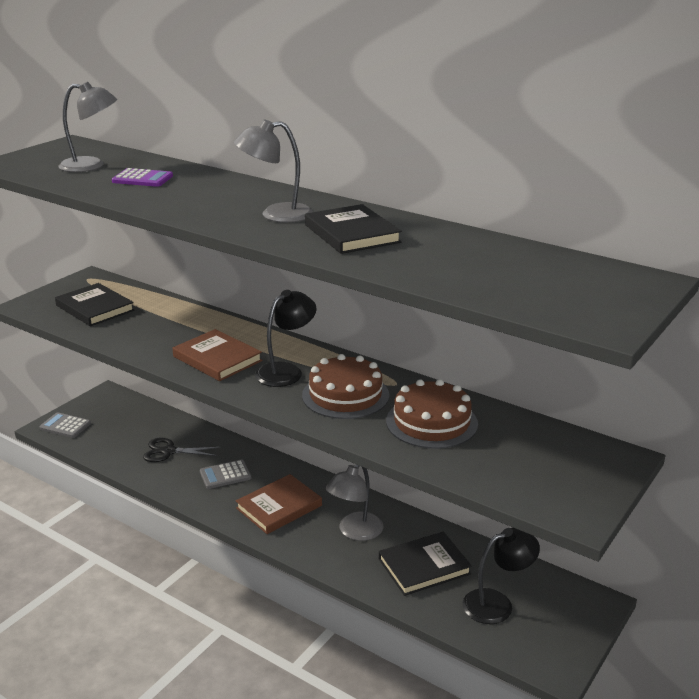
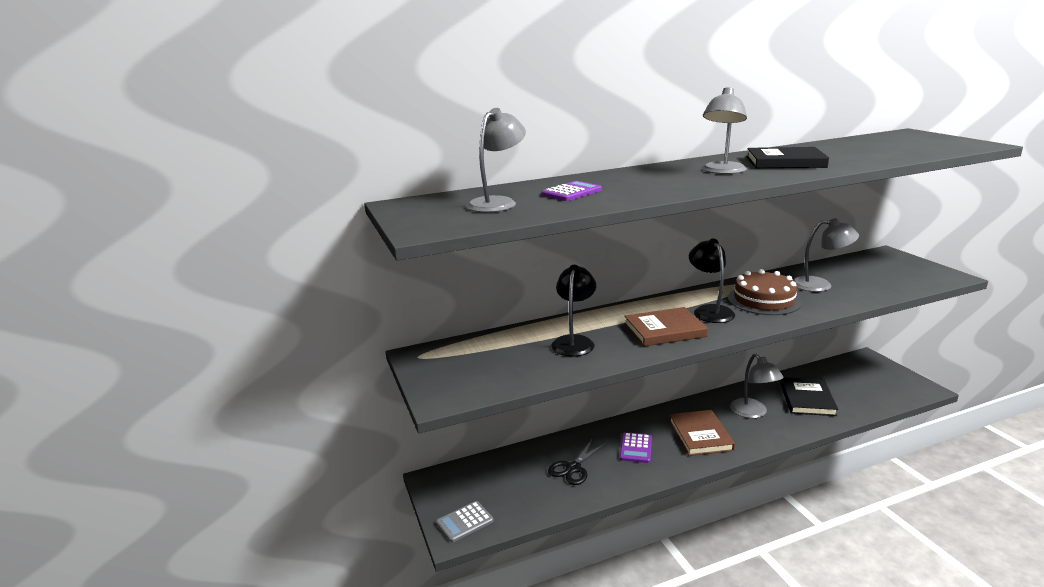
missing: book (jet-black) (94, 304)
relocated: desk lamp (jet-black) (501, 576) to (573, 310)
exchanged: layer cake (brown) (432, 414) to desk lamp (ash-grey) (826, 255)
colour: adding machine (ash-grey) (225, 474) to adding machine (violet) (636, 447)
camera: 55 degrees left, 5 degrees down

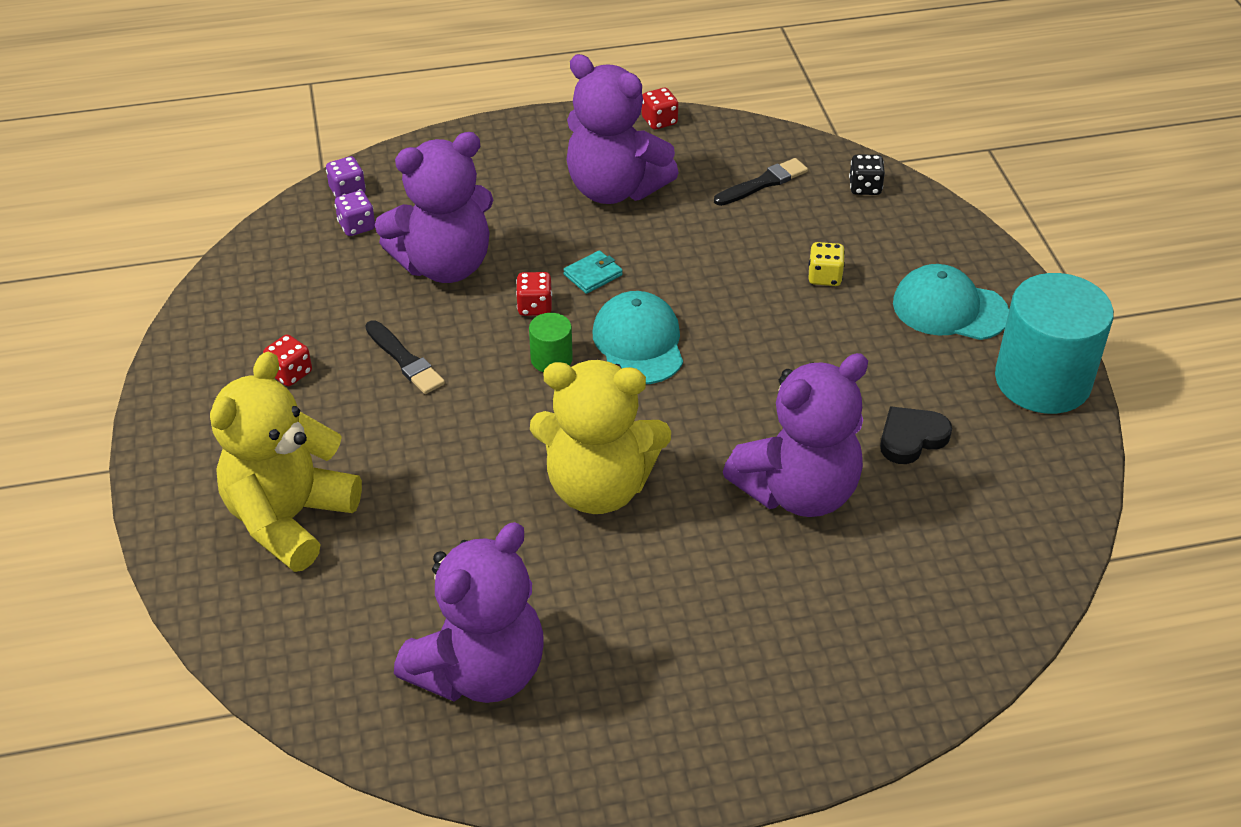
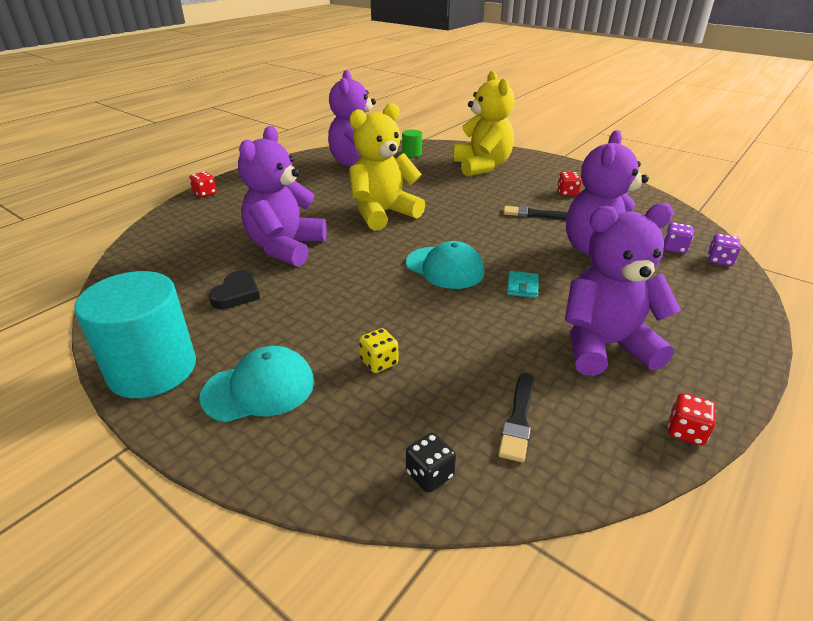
relocated: die (scarlet) (534, 294) to (203, 184); solid cylinder (emerald) (551, 342) to (412, 143)
camera: 140 degrees right, 10 degrees down

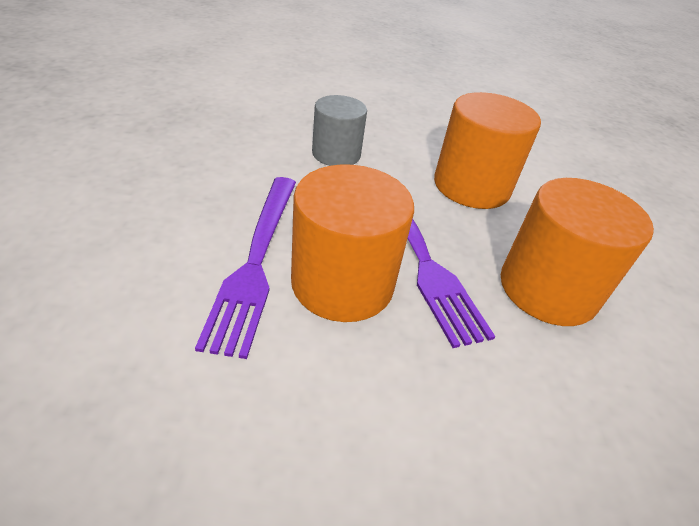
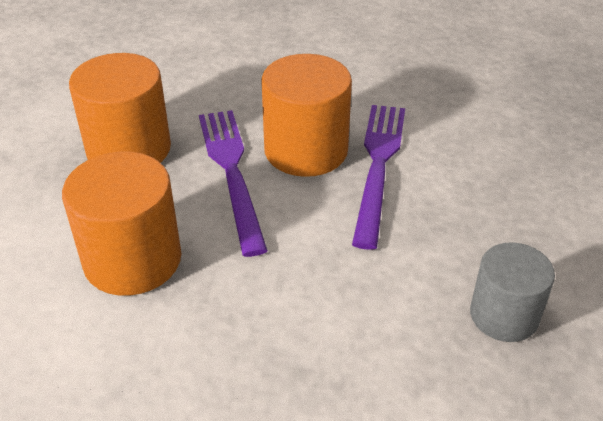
relocated: solid cylinder (ash-grey) (339, 130) to (512, 292)
camera: 170 degrees left, 0 degrees up

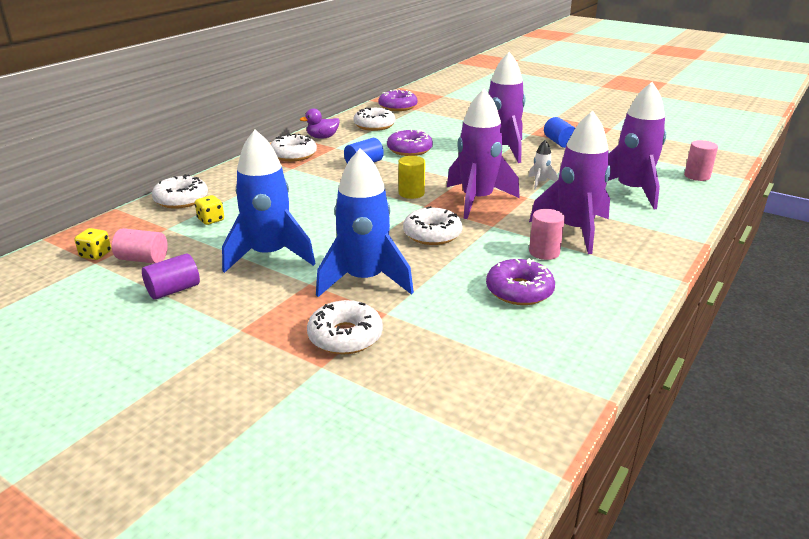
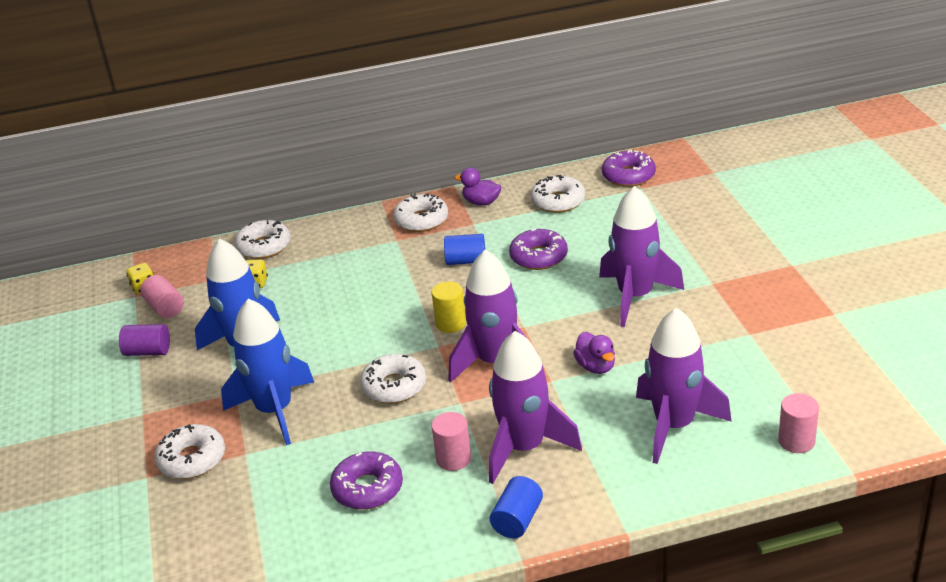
relocated: solid cylinder (cobalt) (559, 132) to (516, 507)
exchanged: rocket (white) (543, 165) to rubber duck (violet) (594, 353)
camera: 45 degrees right, 5 degrees up

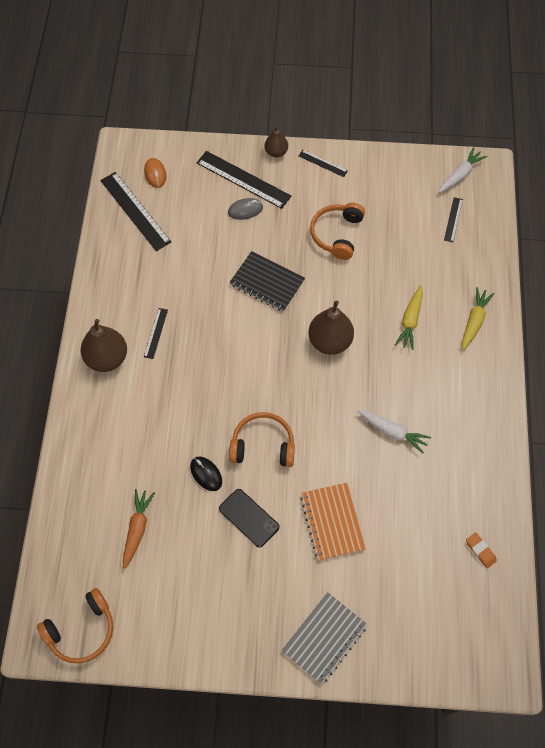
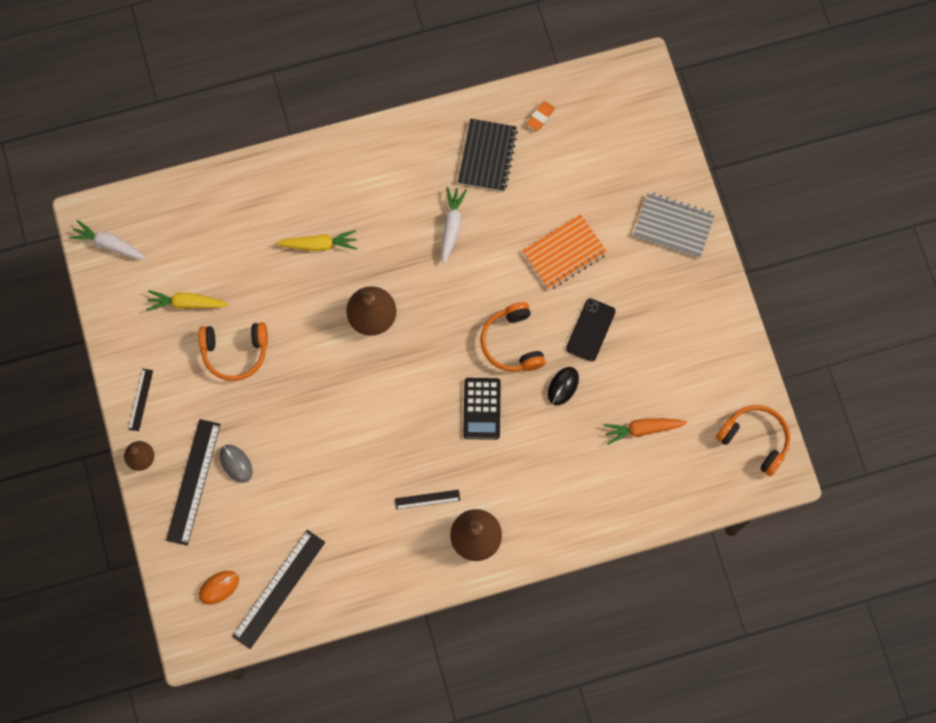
missing: straightedge (jet-black) (453, 219)
appeared: adding machine (jet-black) (482, 409)
relocated: notepad (jet-black) (267, 281) to (488, 155); root vegetable (bright yellow) (478, 318) to (187, 300)
camera: 110 degrees left, 10 degrees up

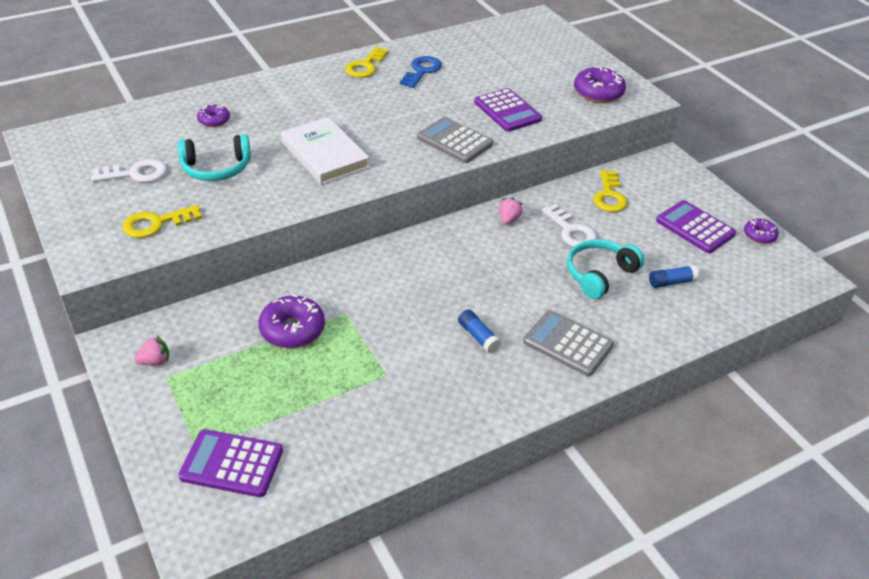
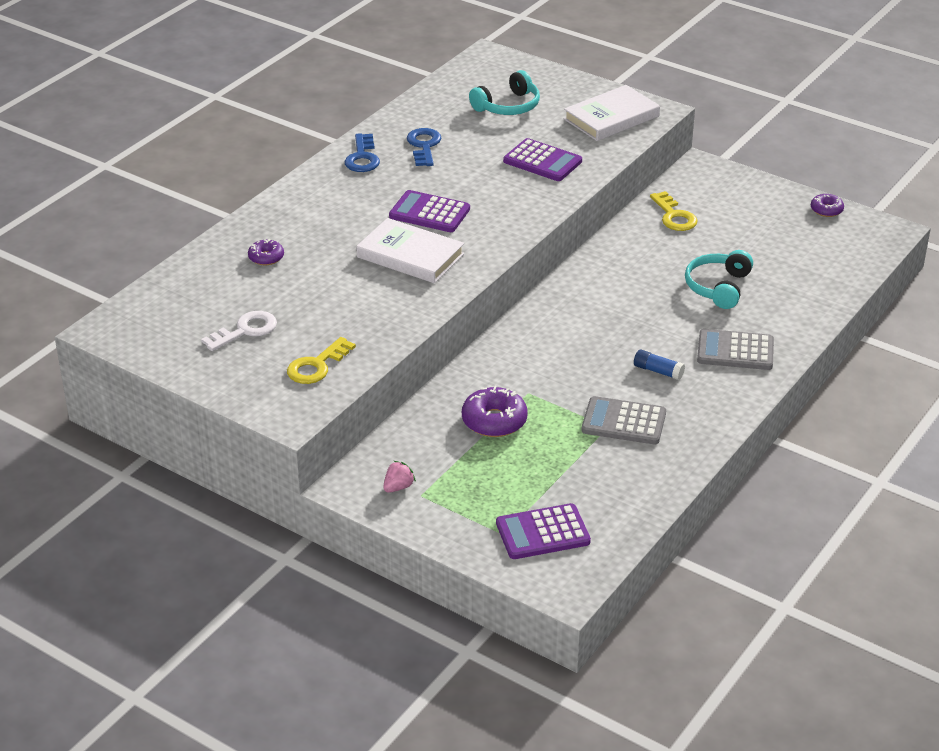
missing: strawberry (rosy) (511, 211); latchkey (white) (569, 225); glue stick (cobalt) (674, 276)
relocated: adding machine (ash-grey) (455, 140) to (623, 420); over-ear headphones (teal) (214, 157) to (504, 92); adding machine (violet) (696, 226) to (429, 211)
exchanged: doughnut (violet) (600, 84) to book (white) (612, 113)
colour: latchkey (bright yellow) (367, 62) to latchkey (cobalt) (362, 152)
camera: 25 degrees left, 5 degrees down

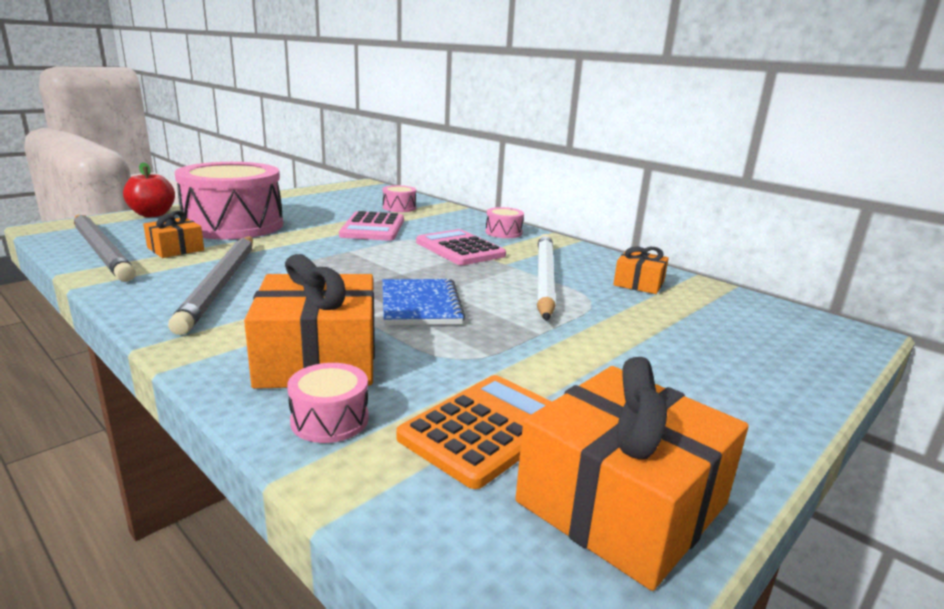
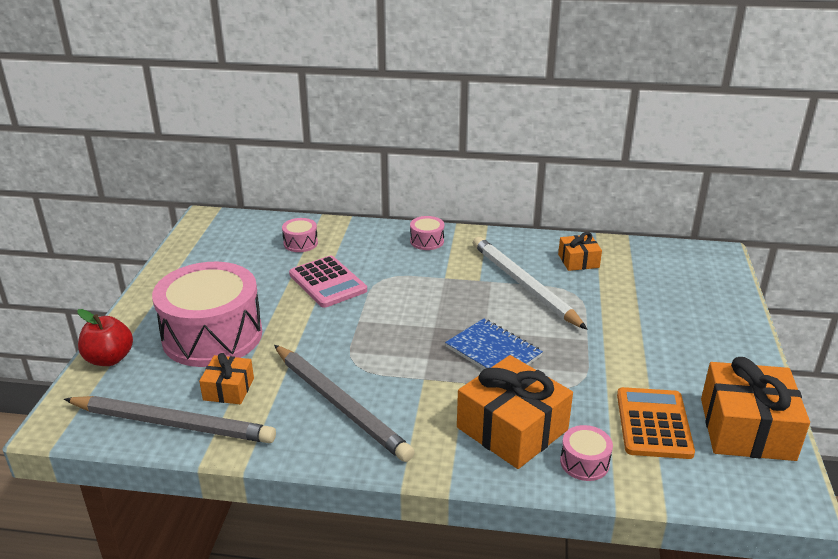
missing: adding machine (rosy) (461, 247)
camera: 35 degrees left, 10 degrees up

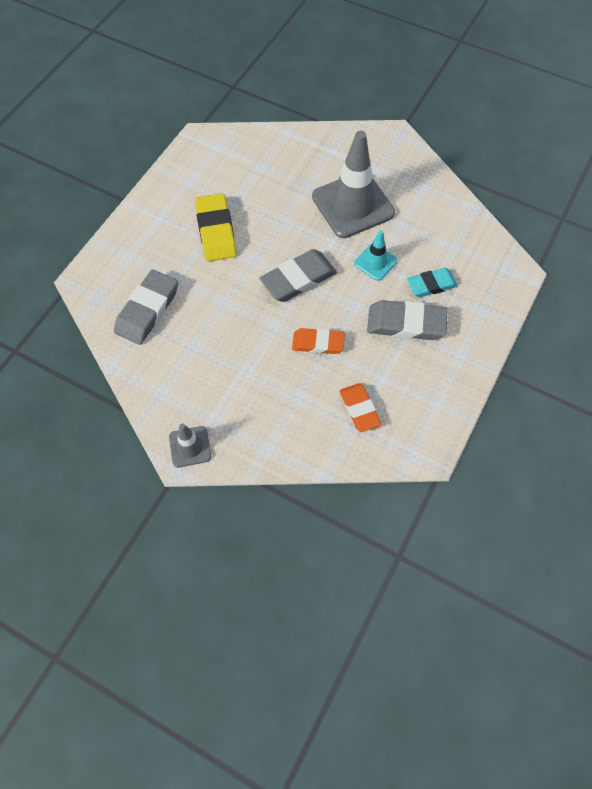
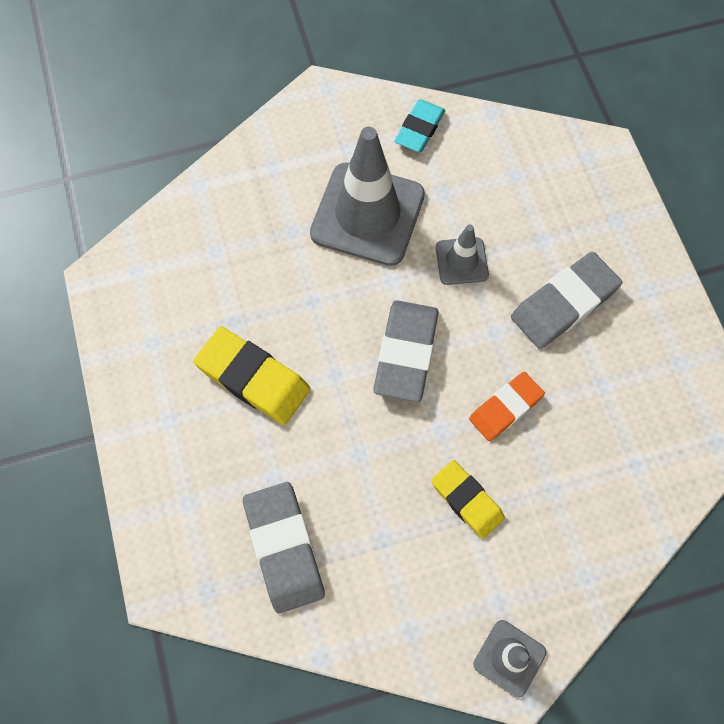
missing: eraser (orange-coloured) (360, 407)
appeared: eraser (bright yellow) (468, 499)
relocated: eraser (teal) (432, 282) to (419, 125)
colour: road cone (teal) (376, 255) to road cone (ash-grey) (462, 254)
camera: 45 degrees left, 5 degrees up

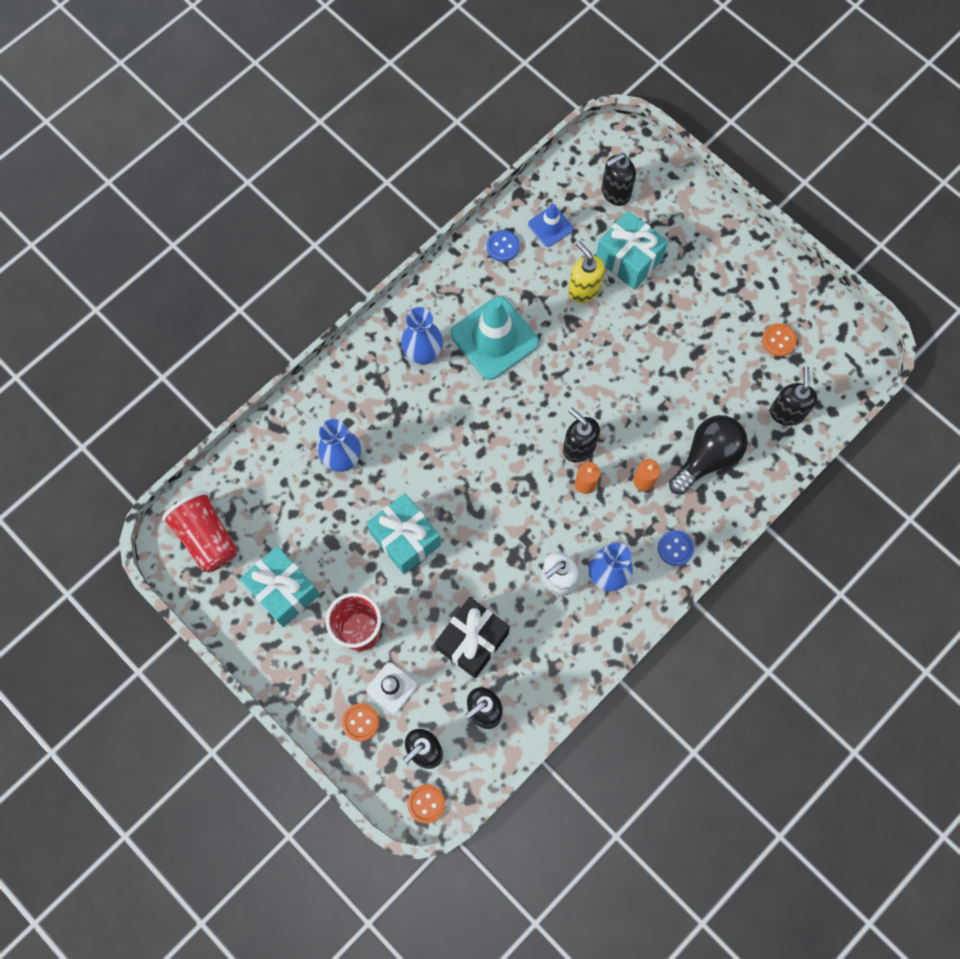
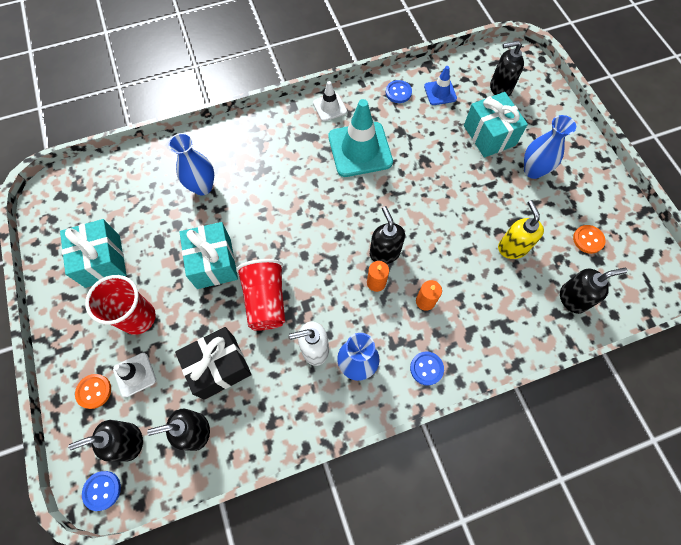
missing: lightbulb (jet-black) (708, 455)
appeared: road cone (white) (330, 101)
relocated: pump bottle (bright yellow) (586, 272) to (521, 229); flower vase (cobalt) (422, 336) to (550, 147); cup (scarlet) (200, 532) to (260, 295)
colour: sewing button (orange-coloured) (426, 804) to sewing button (cobalt) (101, 491)
spun: pump bottle (jet-black) (793, 396) = (594, 291) 45 degrees clockwise
camera: 25 degrees right, 5 degrees down

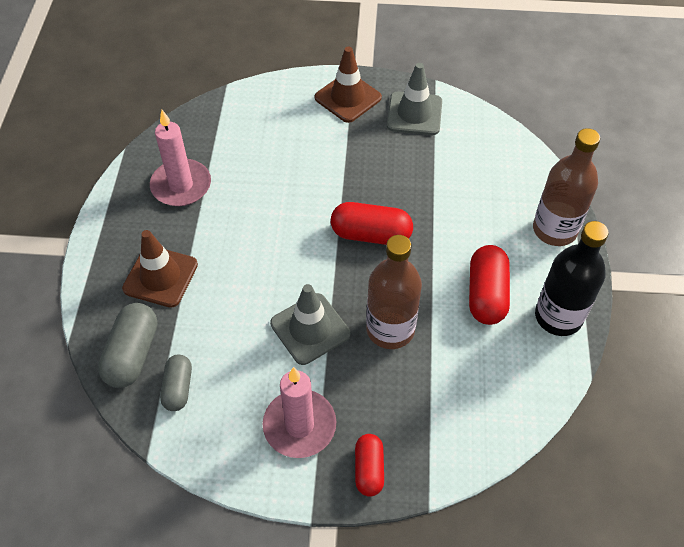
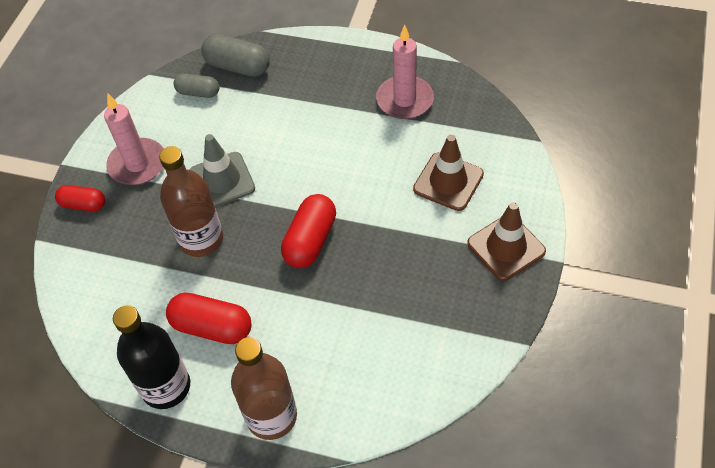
missing: road cone (ash-grey) (414, 99)
relocated: road cone (brown) (160, 269) to (448, 173)
camera: 105 degrees right, 0 degrees up

